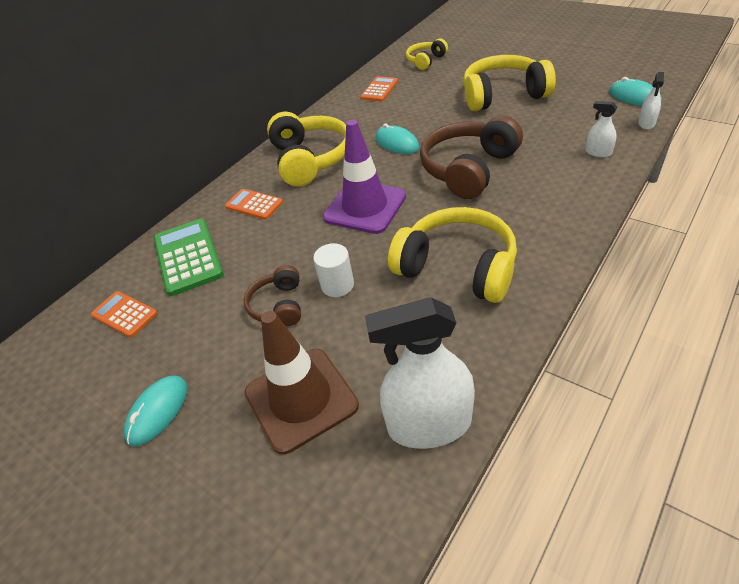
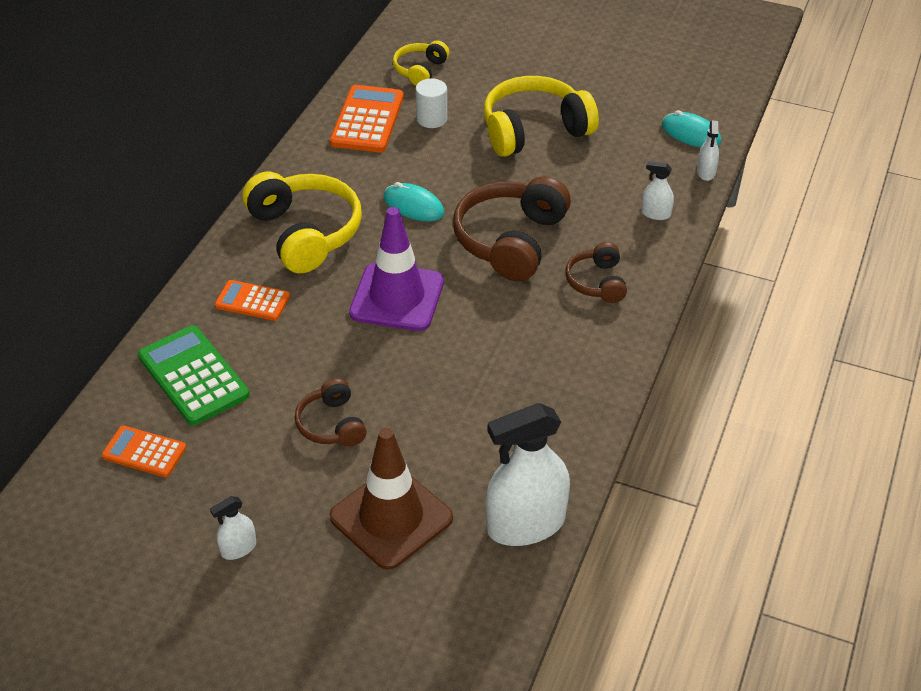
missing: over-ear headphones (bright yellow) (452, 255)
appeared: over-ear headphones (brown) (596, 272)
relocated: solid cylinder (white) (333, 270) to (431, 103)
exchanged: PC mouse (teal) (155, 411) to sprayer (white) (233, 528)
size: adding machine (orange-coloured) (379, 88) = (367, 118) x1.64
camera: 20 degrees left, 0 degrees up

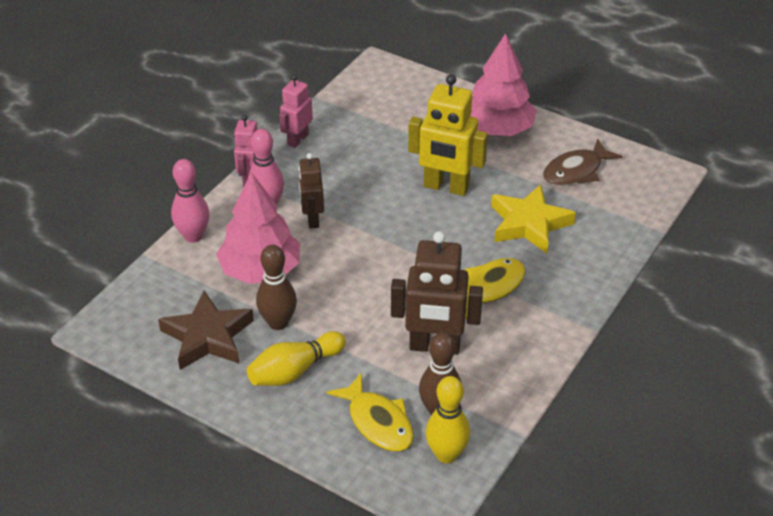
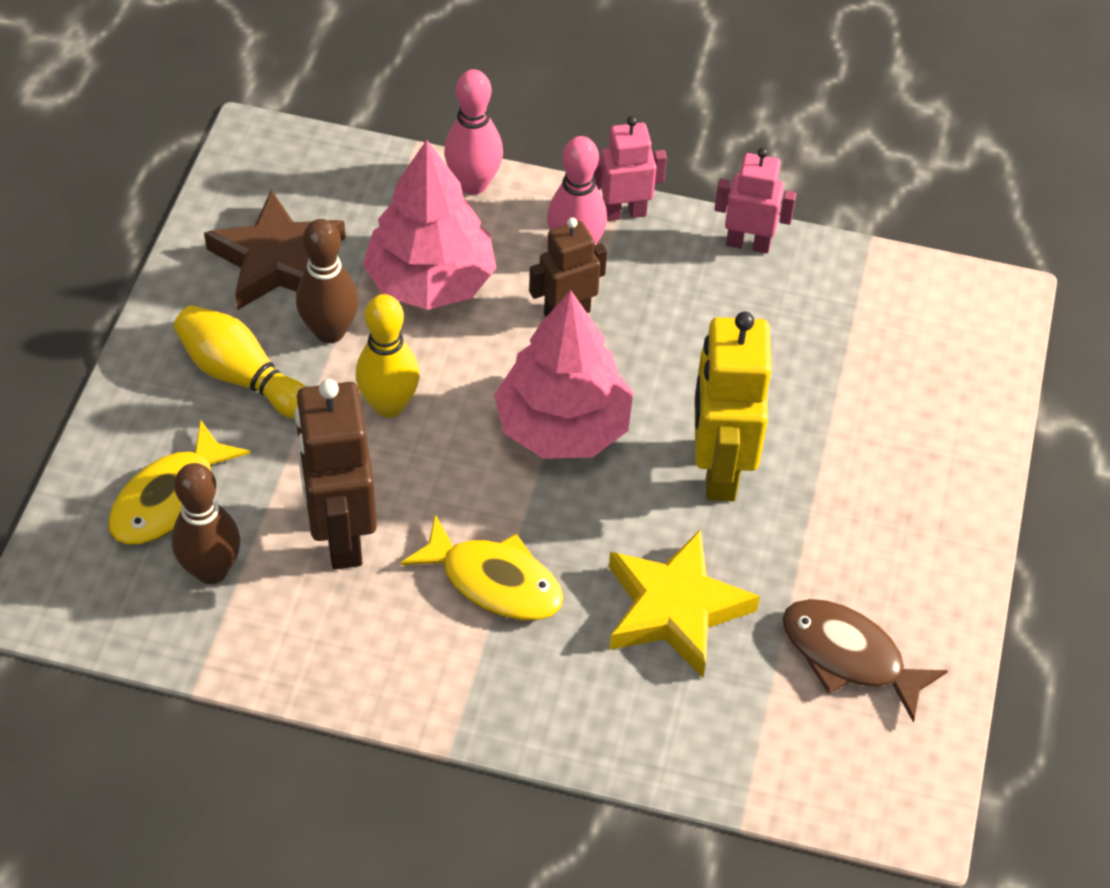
relocated: fir tree (rosy) (503, 84) to (563, 374); bowling pin (bright yellow) (448, 419) to (388, 356)
camera: 70 degrees right, 10 degrees up

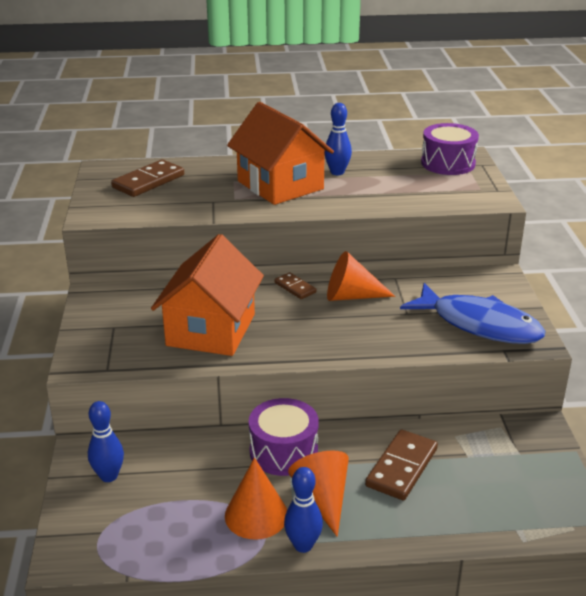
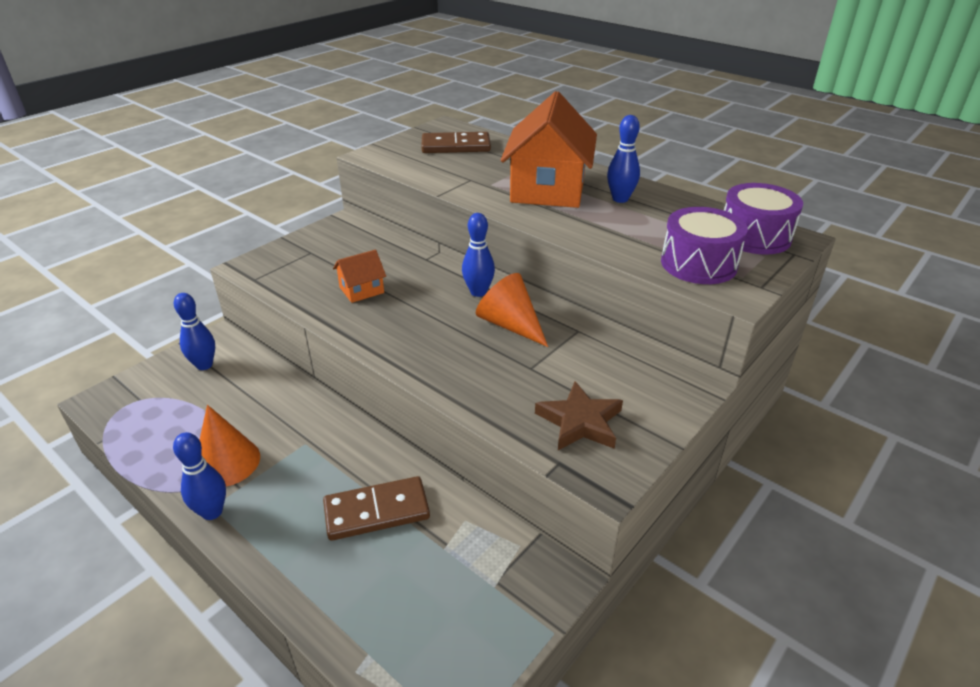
missing: solid cone (orange-coloured) (318, 493)
relocated: snare drum (violet) (284, 437) to (704, 245)
exchanged: domino tile (brown) (295, 285) to bowling pin (cobalt) (478, 255); fish (cobalt) (472, 313) to five-pointed star (brown) (579, 415)
size: house (orange-coloured) (207, 295) = (359, 276) x0.46
camera: 45 degrees right, 5 degrees up

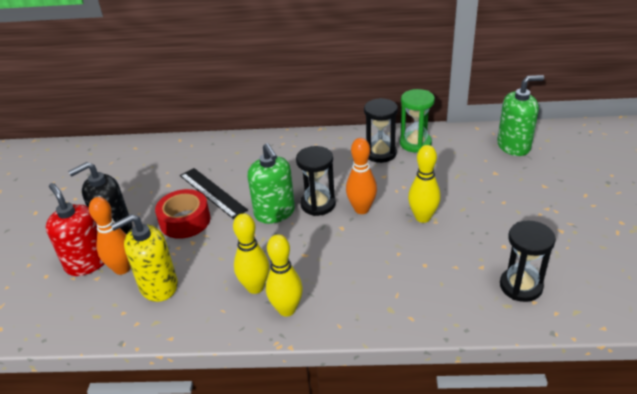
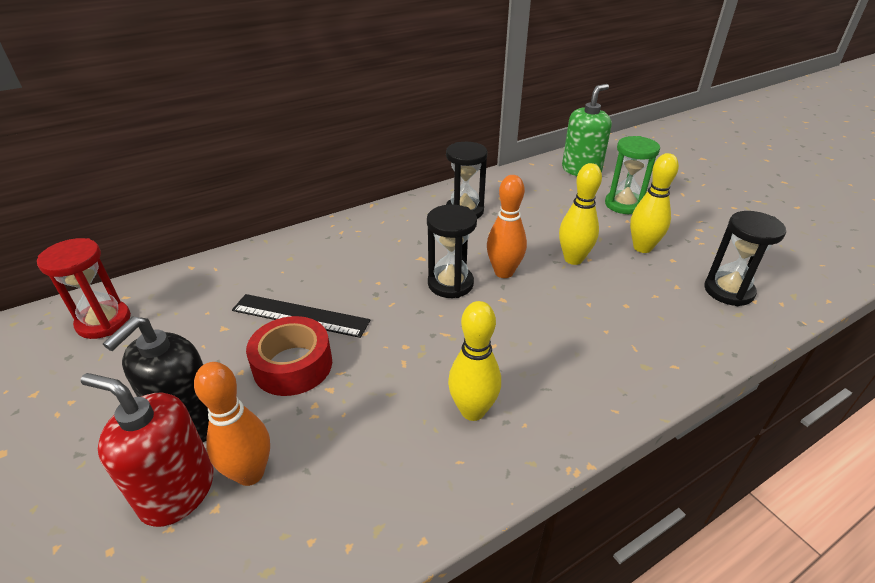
missing: pump bottle (emerald) (271, 183); pump bottle (bright yellow) (144, 258)
appeared: hourglass (scarlet) (84, 288)
relocated: hourglass (emerald) (417, 121) to (632, 175); bowling pin (bright yellow) (284, 275) to (654, 203)
camera: 35 degrees left, 0 degrees up

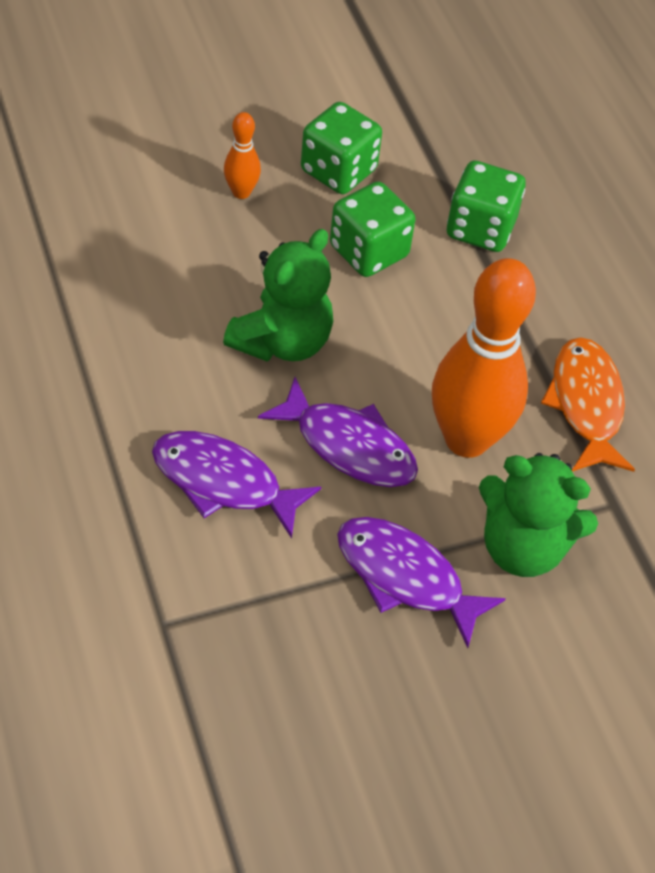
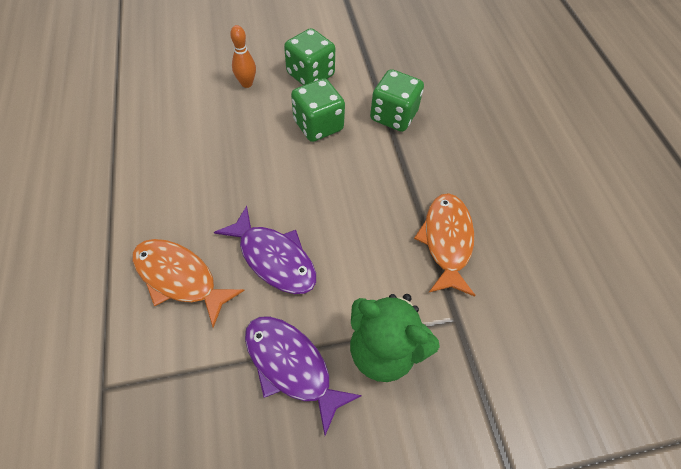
missing: teddy (emerald) (278, 295); bowling pin (orange-coloured) (484, 358)
colour: fish (violet) (236, 485) to fish (orange-coloured) (188, 283)
camera: 10 degrees right, 5 degrees up

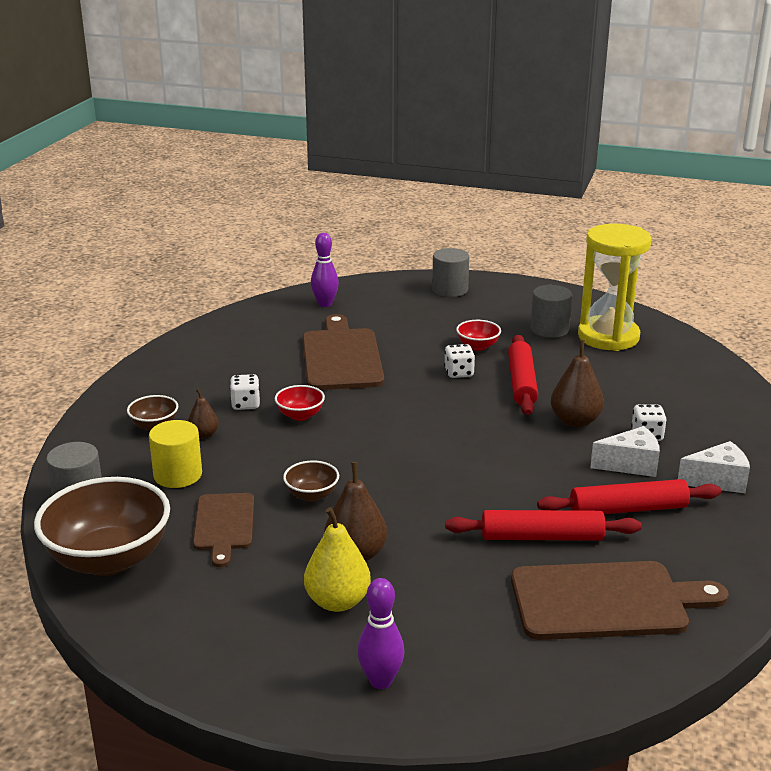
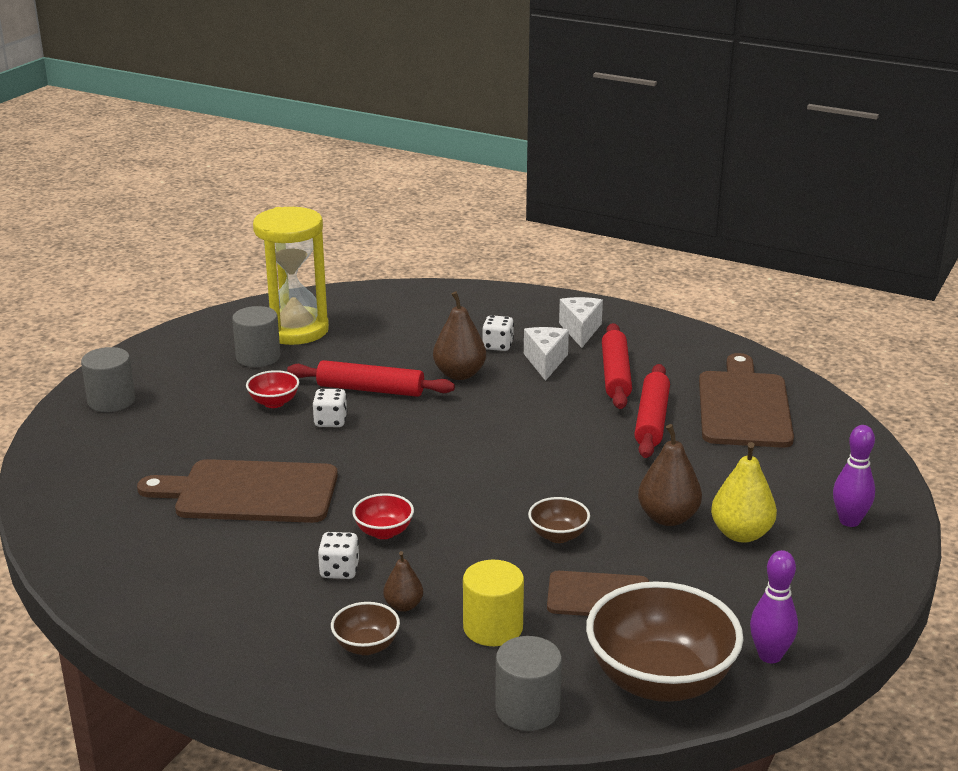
relocated: bowling pin (violet) (325, 270) to (774, 606)
camera: 80 degrees left, 0 degrees up

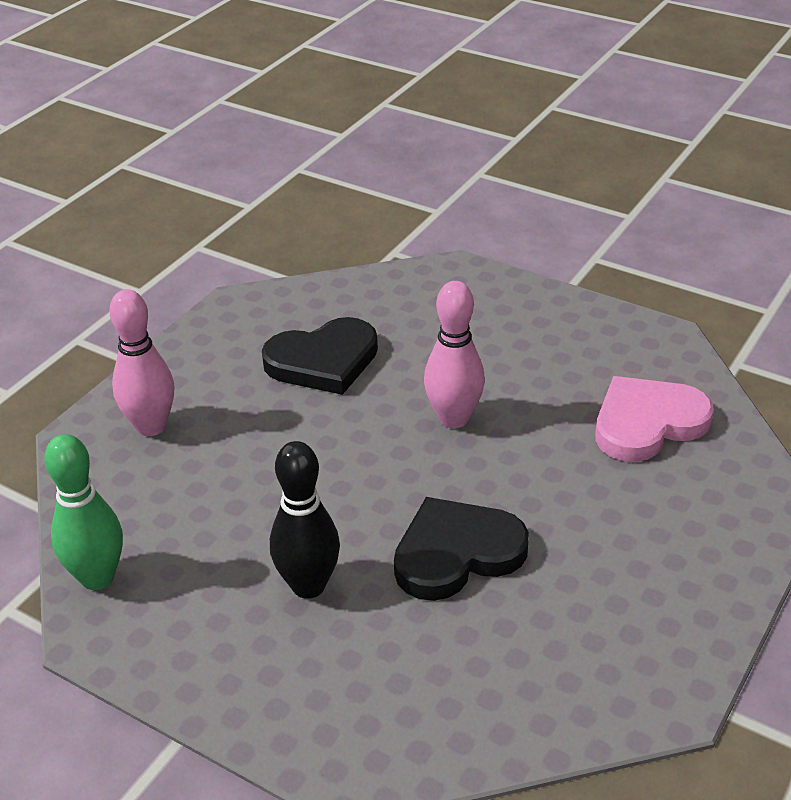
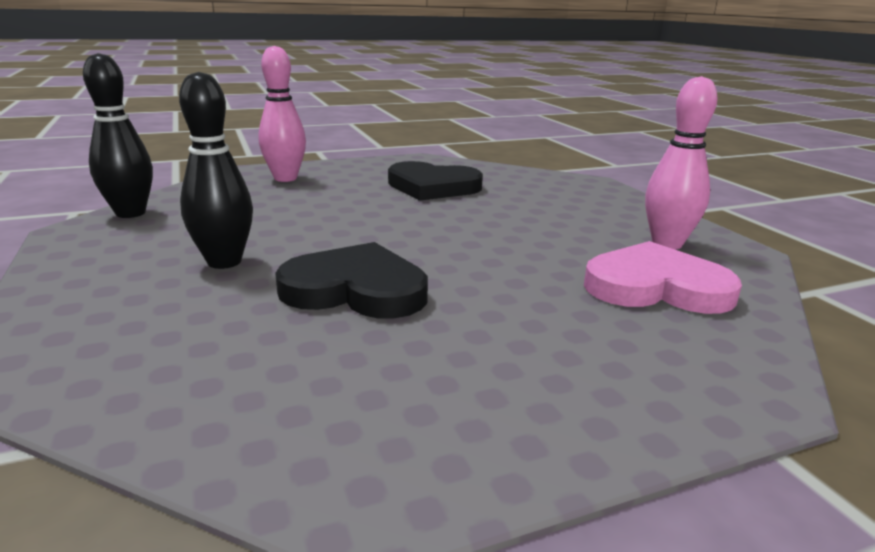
relocated: bowling pin (rosy) (454, 354) to (681, 162)
colour: bowling pin (emerald) (83, 512) to bowling pin (jet-black) (118, 135)
camera: 35 degrees right, 15 degrees down

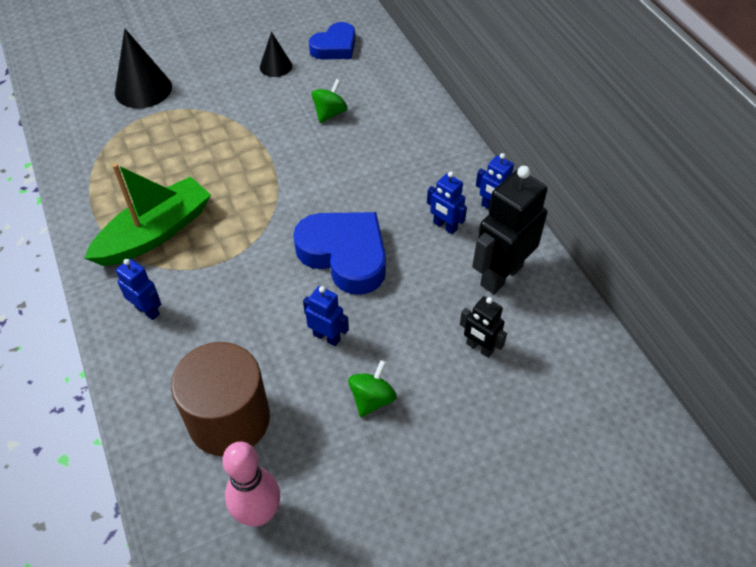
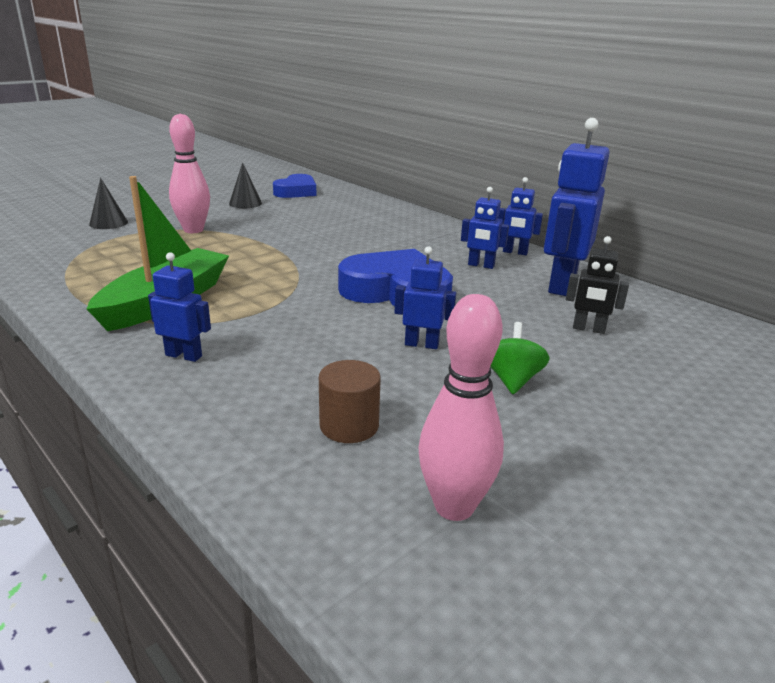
missing: toy top (emerald) (329, 101)
appeared: bowling pin (rosy) (189, 173)
colour: robot figure (jet-black) (510, 230) to robot figure (cobalt) (577, 207)
size: solid cone (jet-black) (143, 68) = (108, 203) x0.59; solid cylinder (brown) (220, 399) = (350, 401) x0.51
camera: 20 degrees left, 25 degrees down

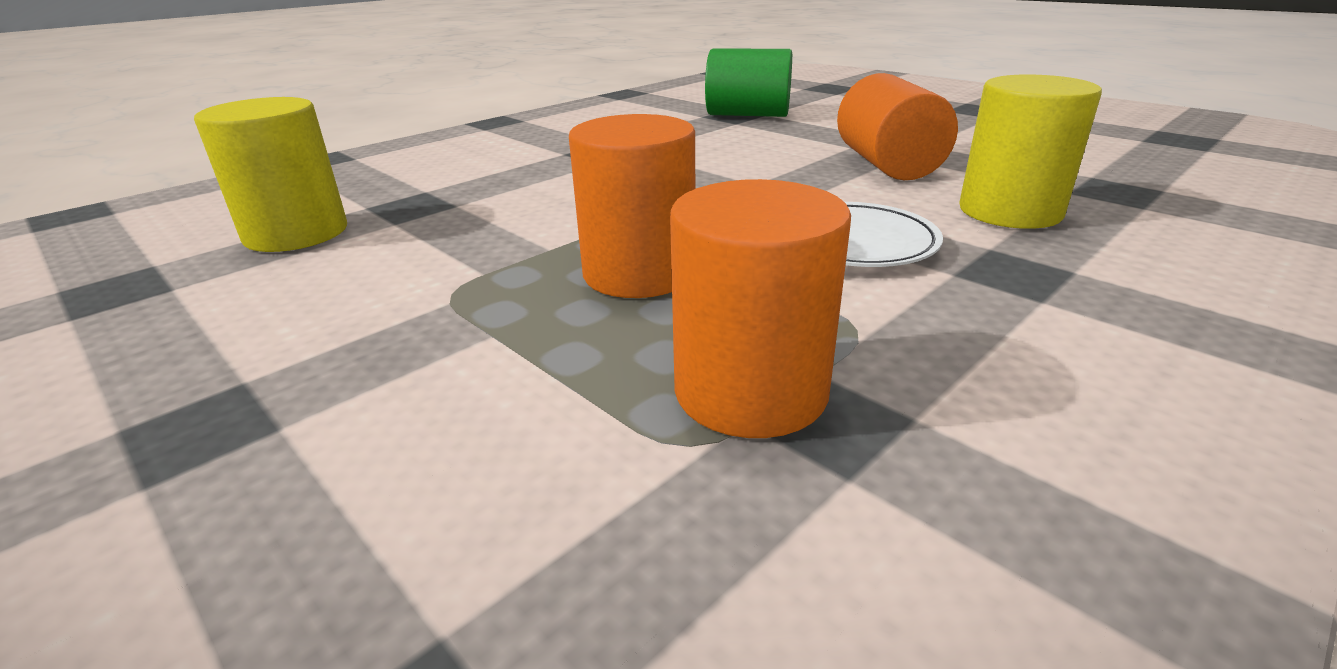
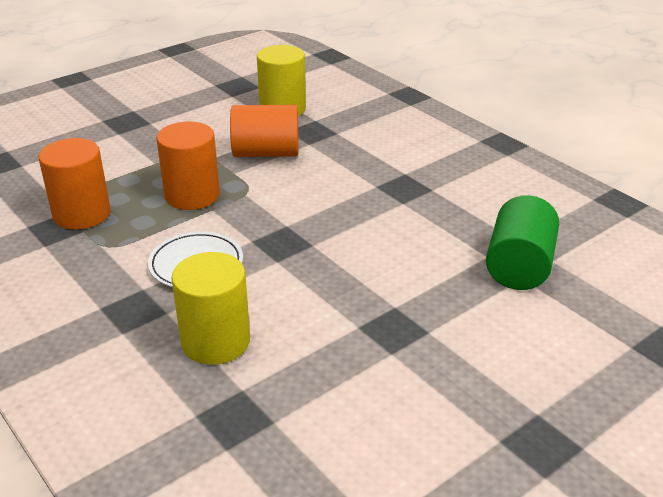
relocated: solid cylinder (orange-coloured) (897, 126) to (264, 131)
camera: 95 degrees right, 5 degrees up

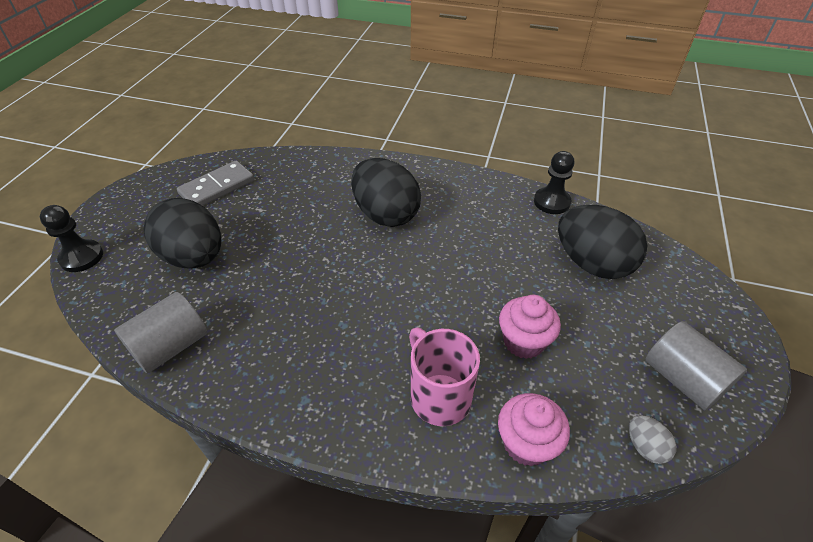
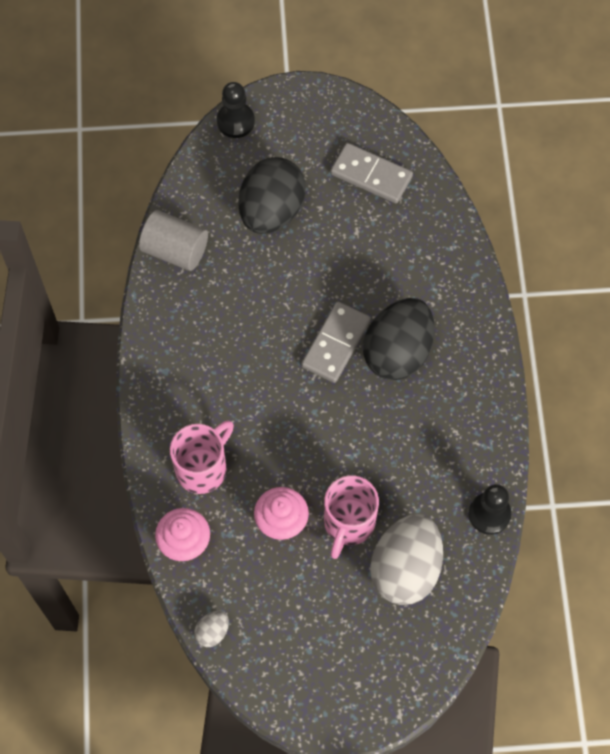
missing: solid cylinder (ash-grey) (696, 365)
appeared: domino tile (ash-grey) (336, 342); mug (rosy) (351, 517)
colour: toy egg (jet-black) (602, 242) to toy egg (ash-grey) (406, 559)
camera: 70 degrees right, 20 degrees up

